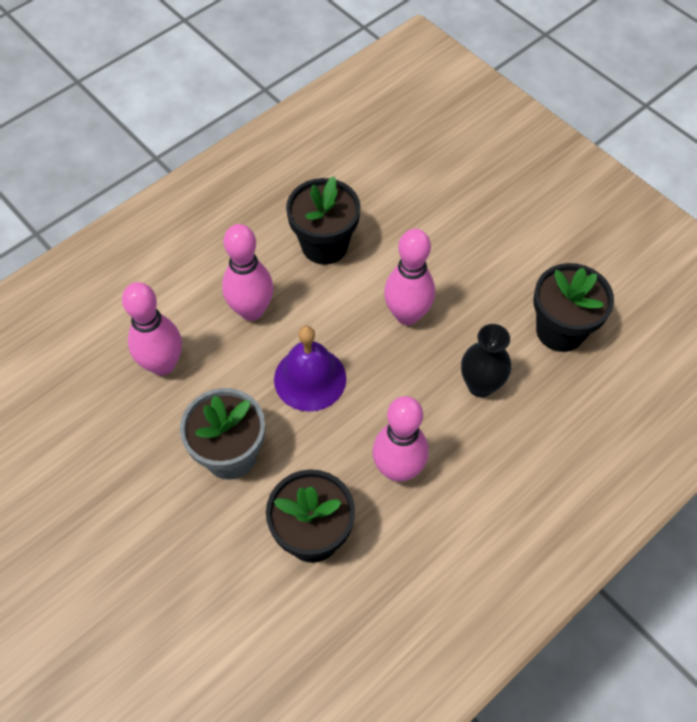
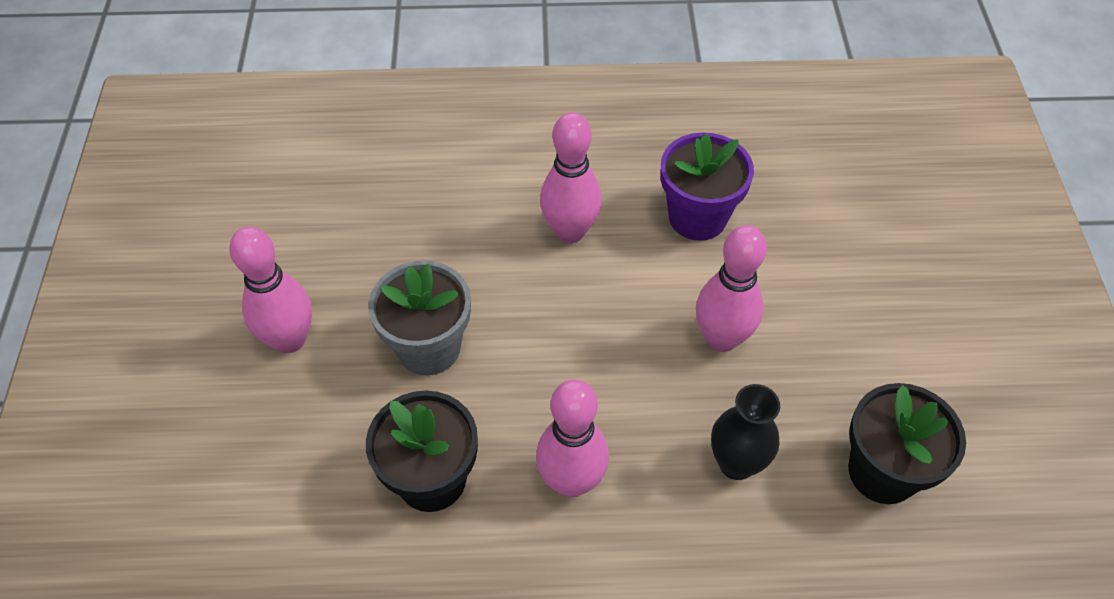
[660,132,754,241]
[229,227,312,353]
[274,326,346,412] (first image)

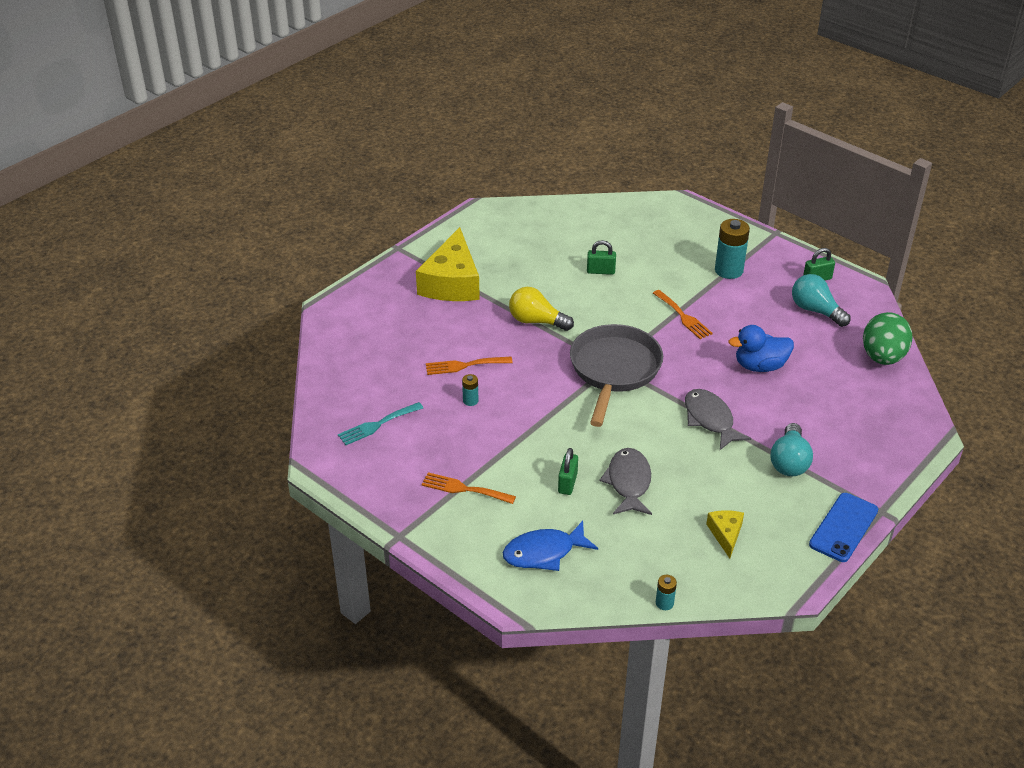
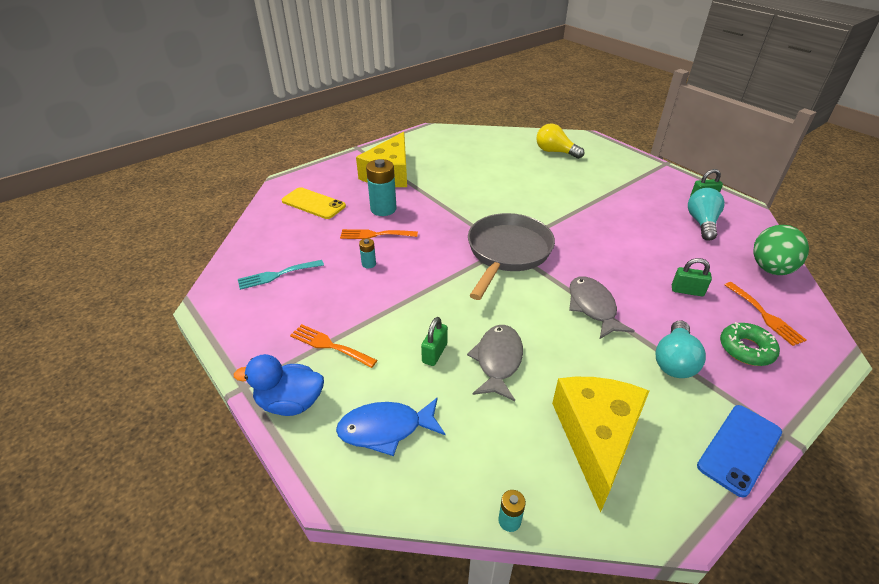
[366,159,397,216]
[672,258,712,296]
[688,188,725,241]
[536,124,584,159]
[724,282,807,346]
[234,354,324,416]
[552,377,649,513]
[282,187,346,219]
[720,322,780,366]

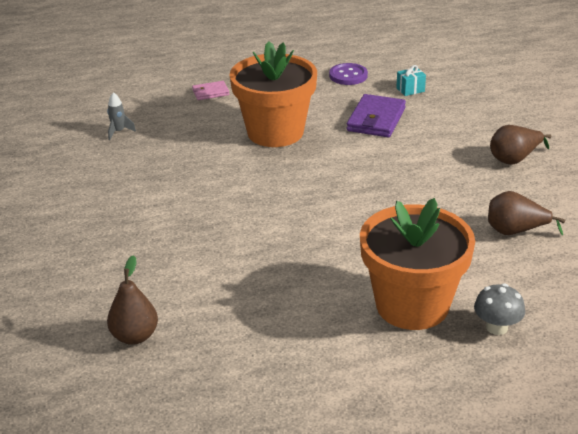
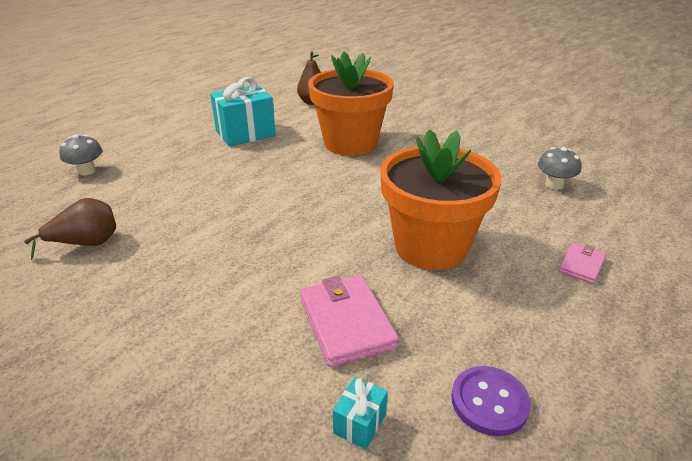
[538,147,581,190]
[300,275,399,367]
[490,125,551,165] (first image)
[308,52,394,156]
[210,77,276,147]

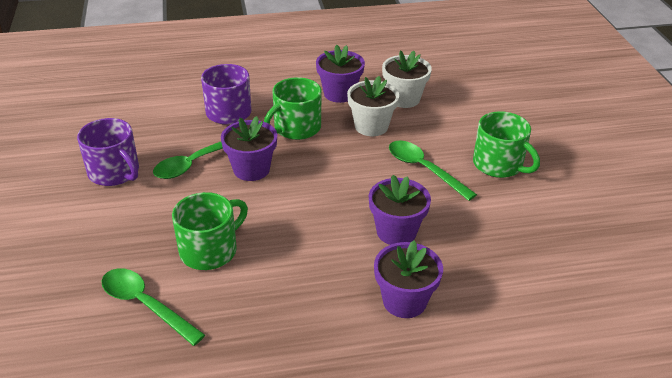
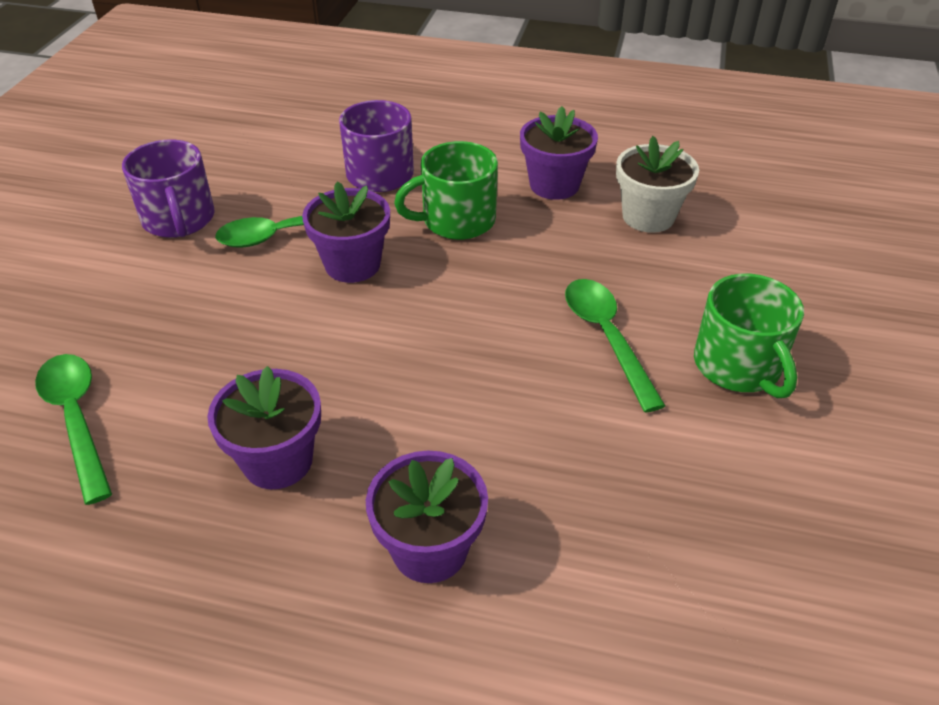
[347,76,399,136] (first image)
[207,366,321,489]
[172,192,248,270] (first image)

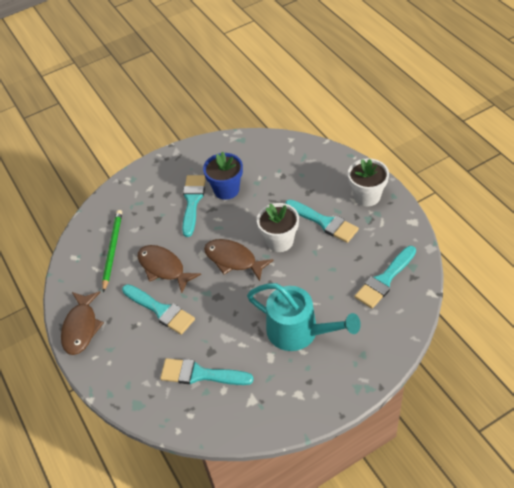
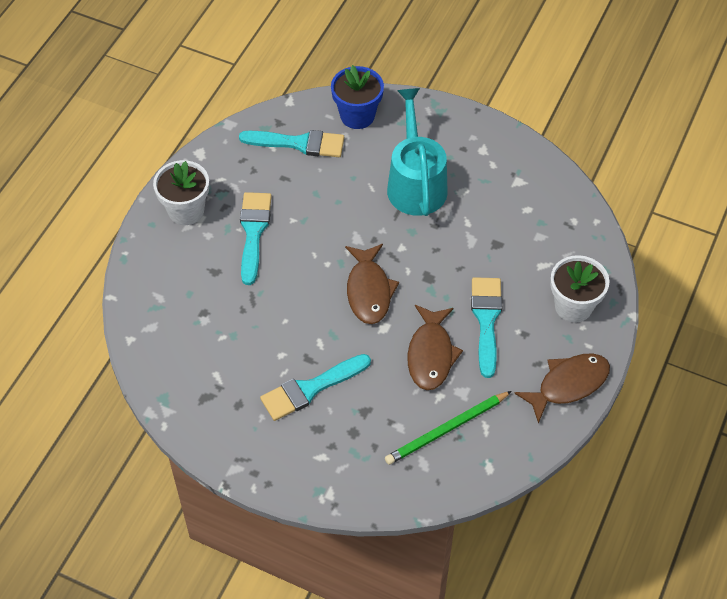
[331,65,384,129]
[550,255,609,322]
[160,358,254,385] (first image)

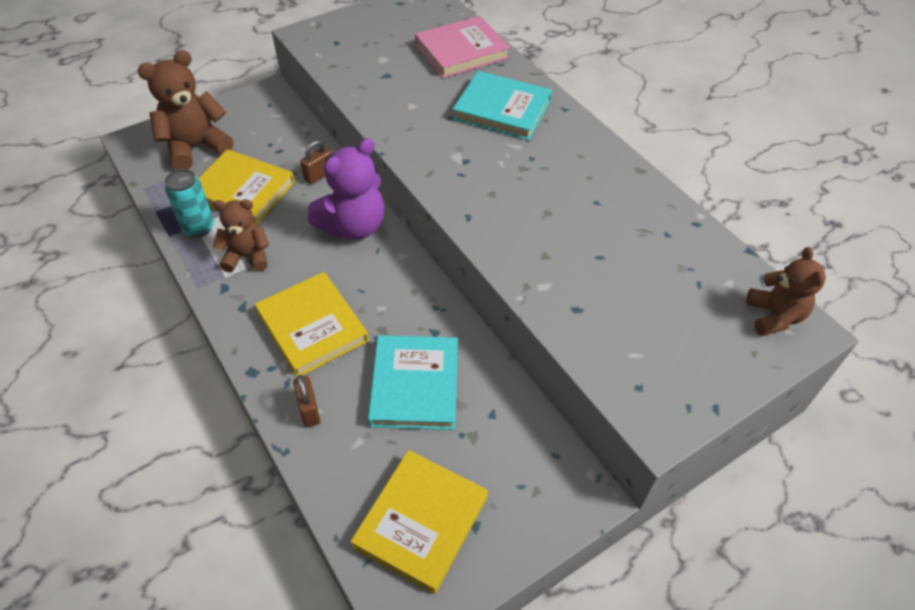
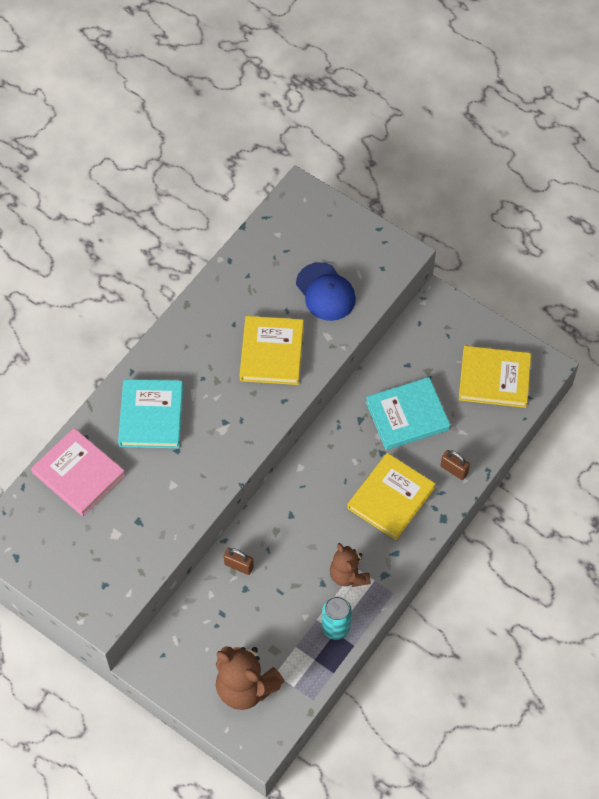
[308,138,385,240] (first image)
[240,316,304,385]
[746,247,826,336] (first image)
[440,450,470,480]
[296,262,356,321]

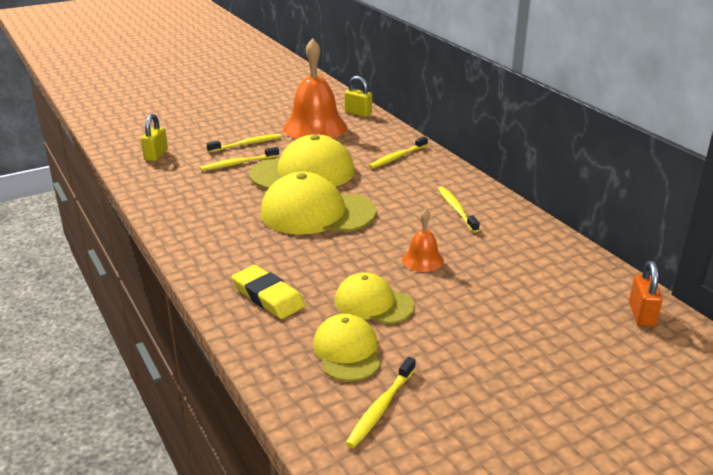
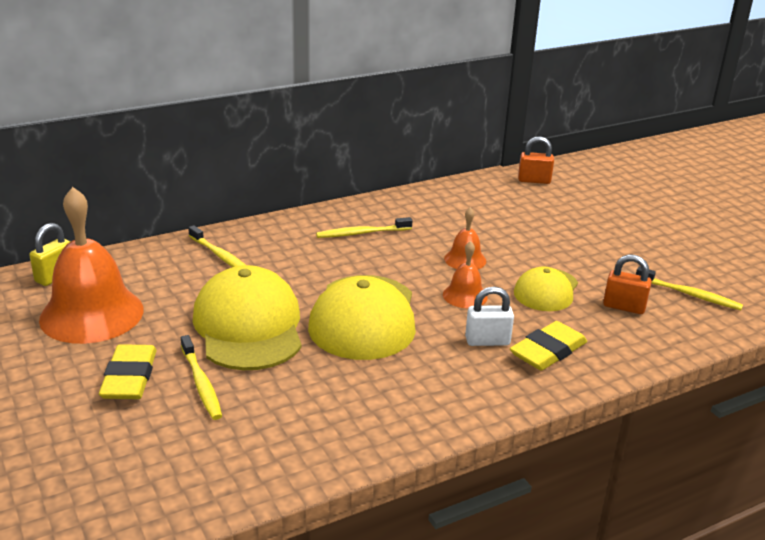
[141,114,168,161] (first image)
[99,344,157,399]
[603,254,652,314]
[443,241,488,308]
[465,286,514,346]

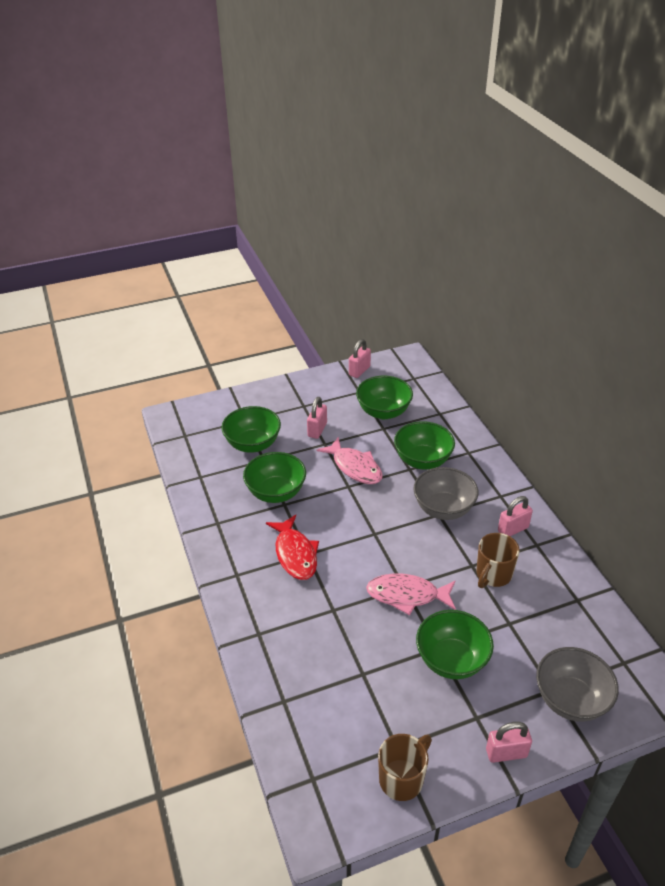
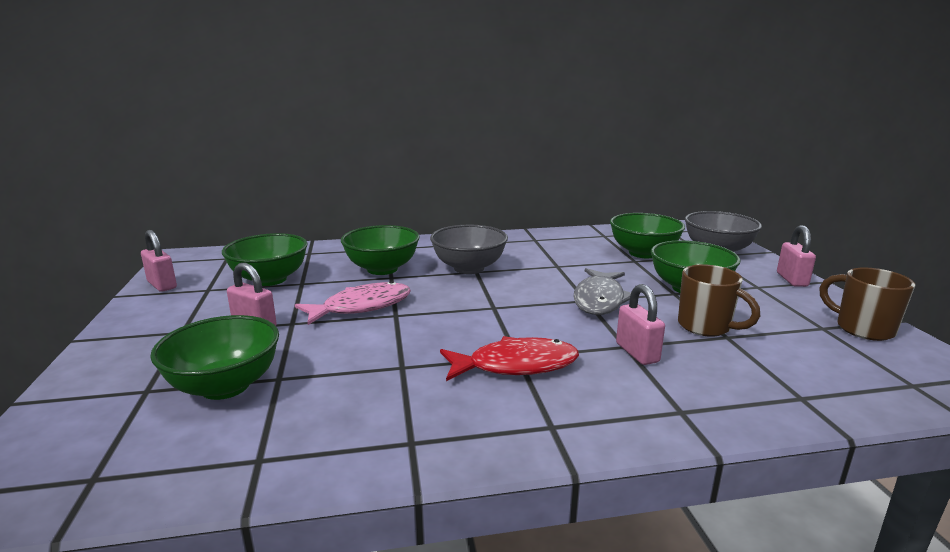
[610,213,685,258]
[616,284,665,365]
[678,264,760,337]
[573,268,631,315]

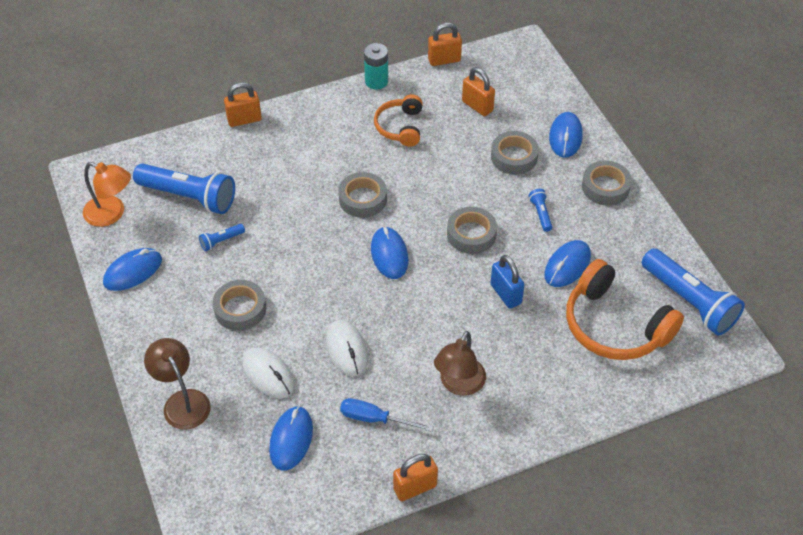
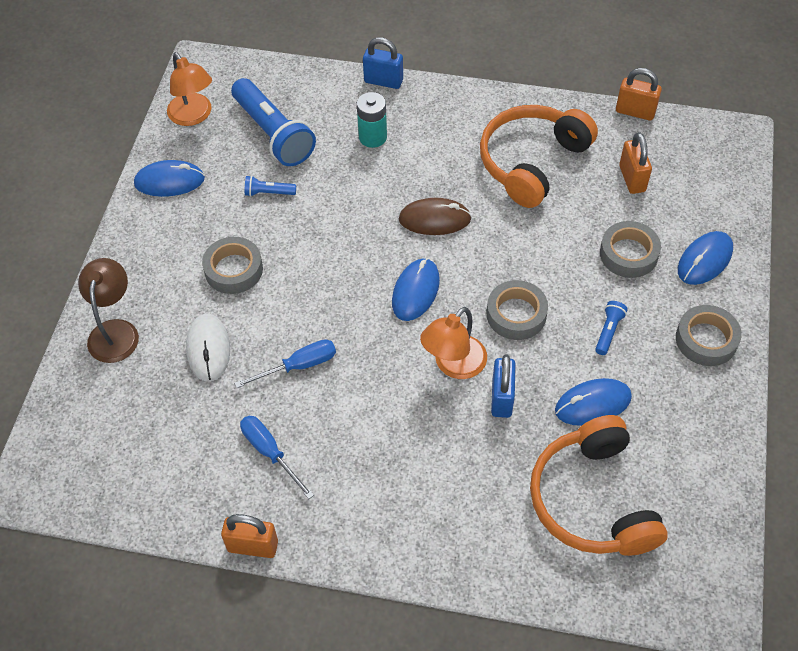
[357,92,387,148]
[363,37,403,89]
[480,105,598,208]
[399,198,472,235]
[642,248,745,336] (first image)
[234,339,336,388]
[434,331,486,396] (first image)
[269,406,313,470] (first image)
[420,307,487,379]

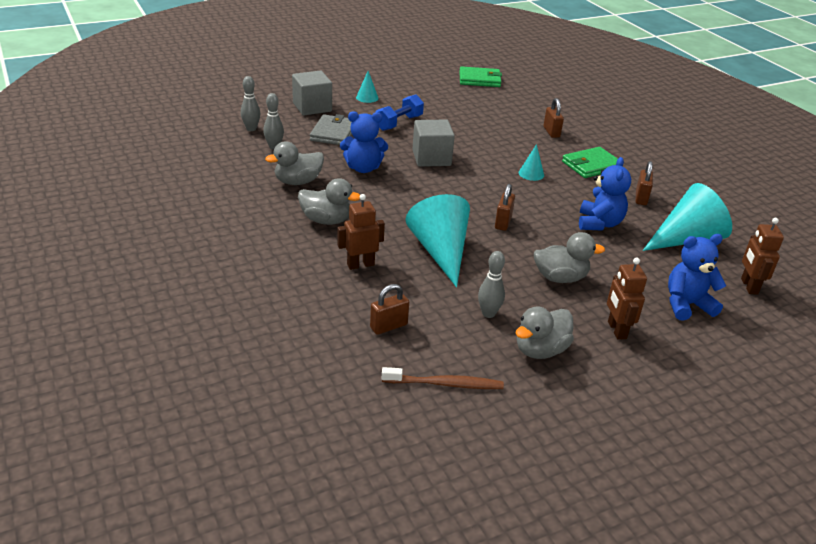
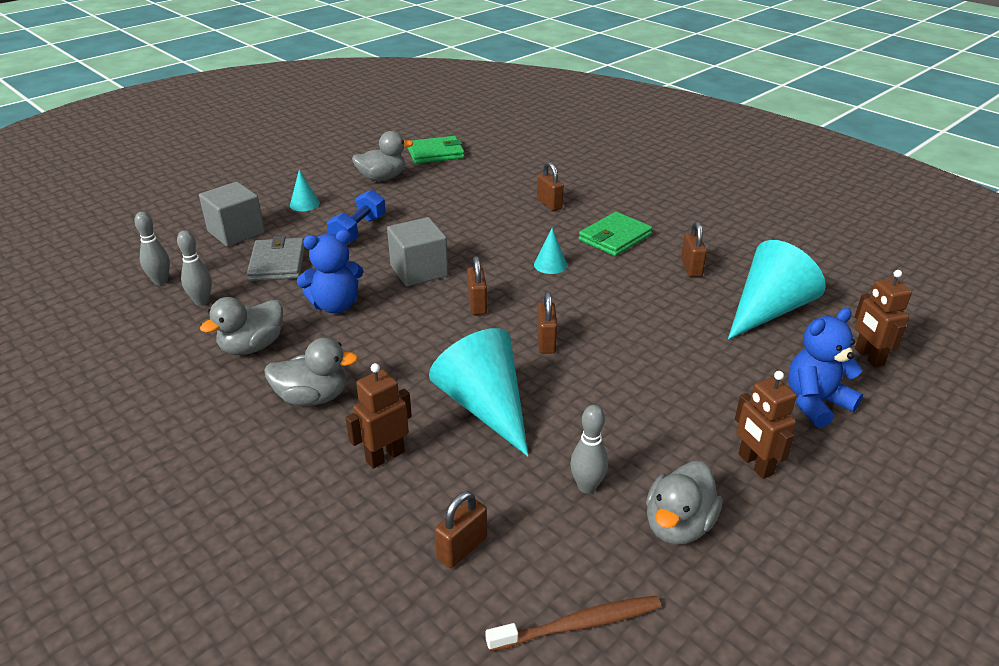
[579,157,631,230] (first image)
[352,131,413,181]
[467,256,487,315]

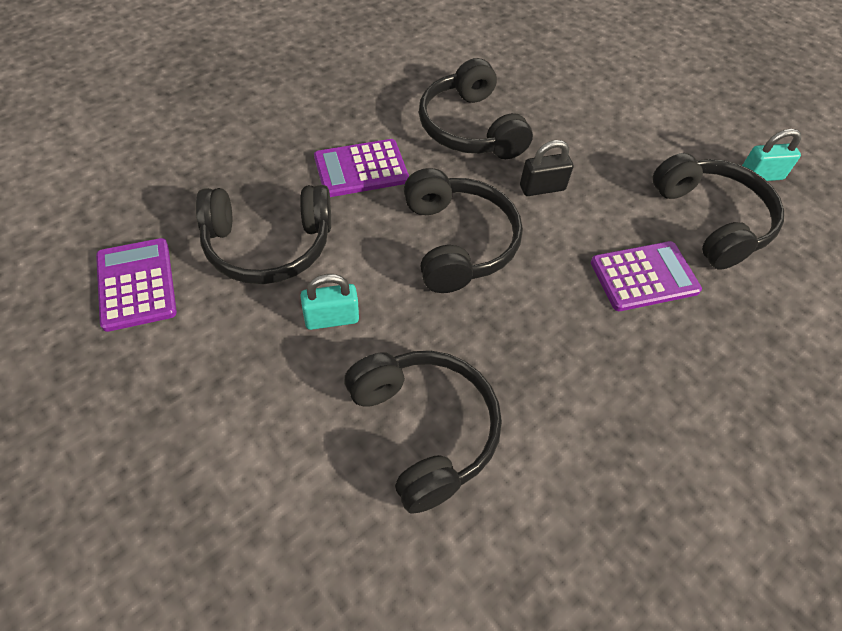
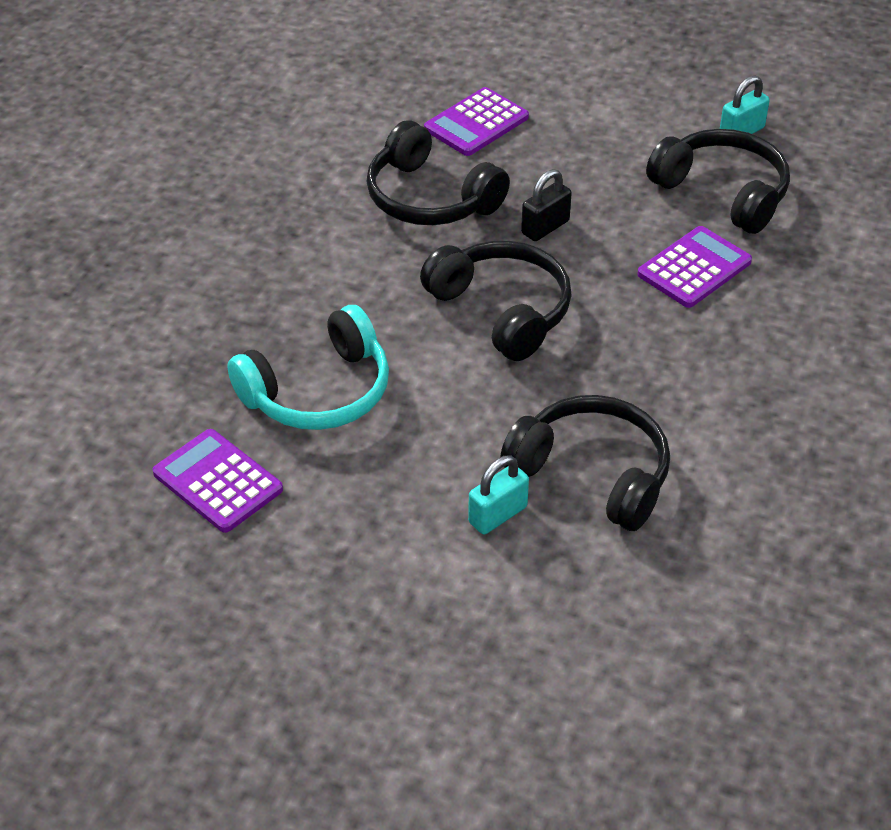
[424,87,529,156]
[227,305,389,430]
[468,455,529,534]

